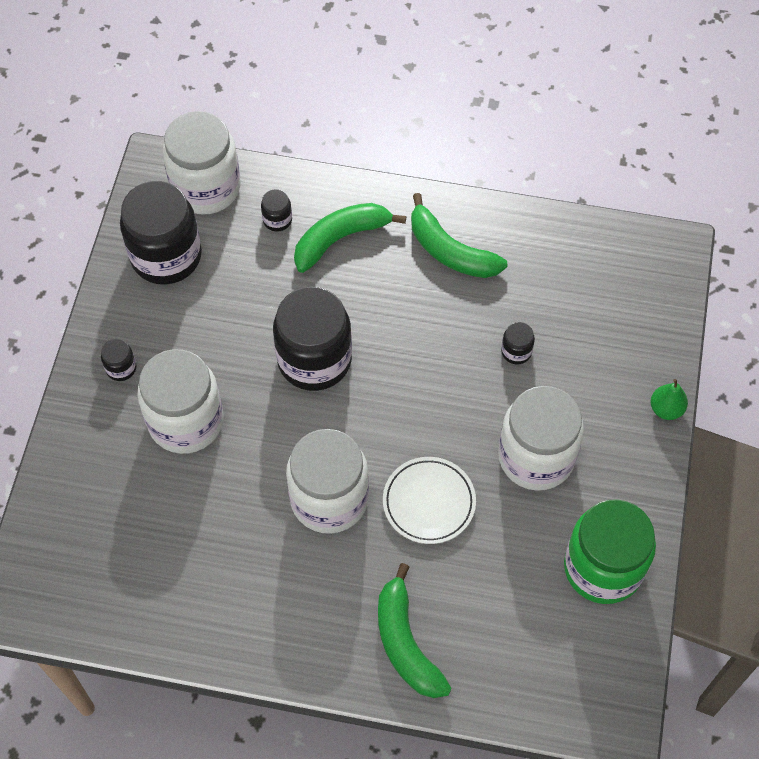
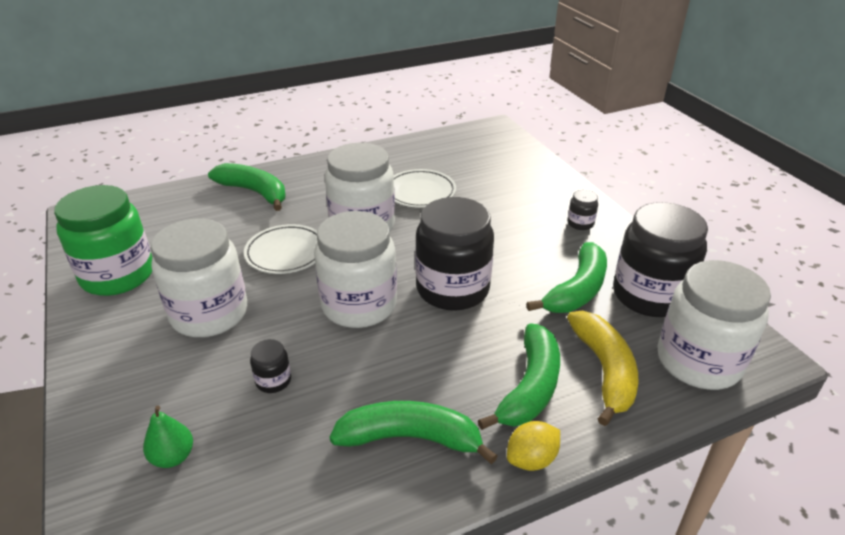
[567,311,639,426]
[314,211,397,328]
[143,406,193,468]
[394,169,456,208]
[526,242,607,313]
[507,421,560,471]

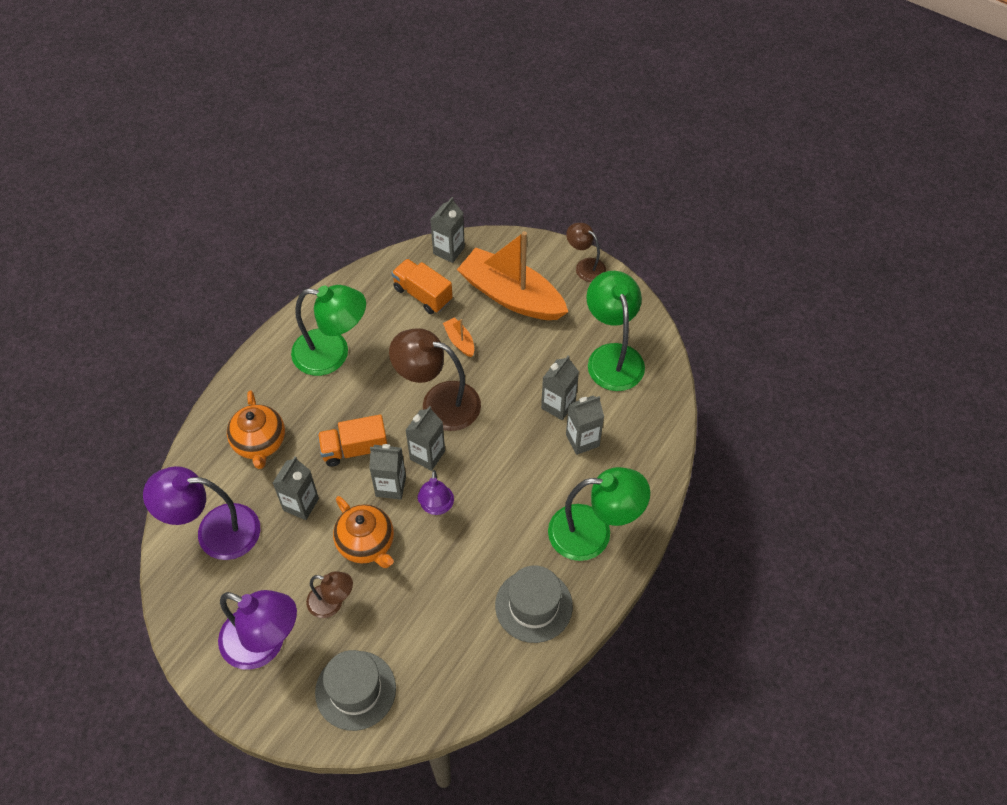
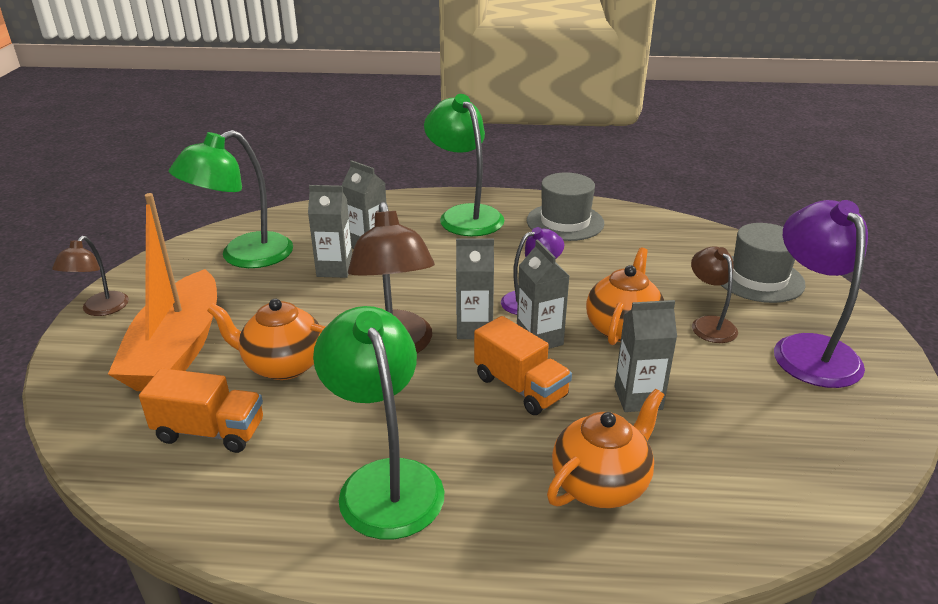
[430,197,465,263] (first image)
[139,368,263,453]
[207,299,326,380]
[143,466,261,560] (first image)

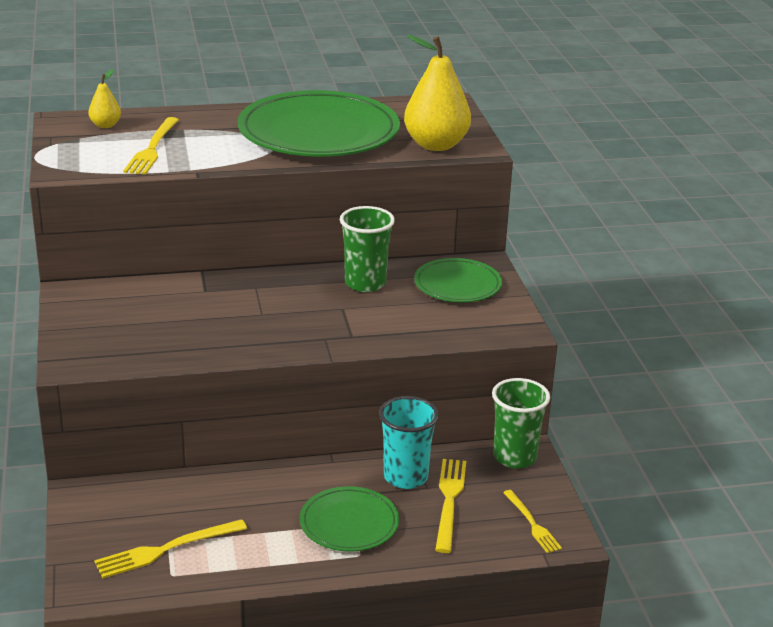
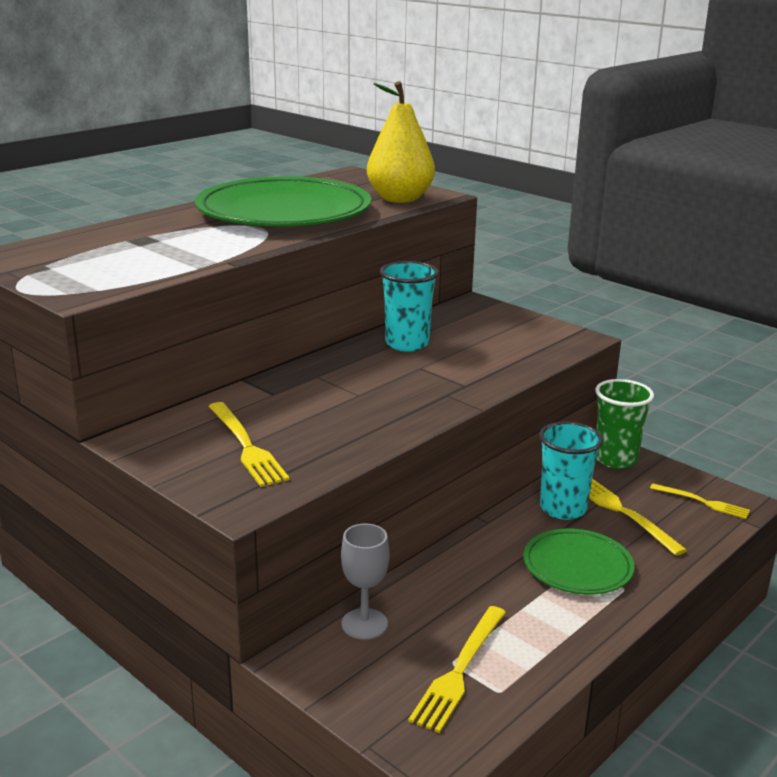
[88,69,121,128] (first image)
[208,402,290,487]
[380,261,439,352]
[414,258,502,302] (first image)
[341,523,389,640]

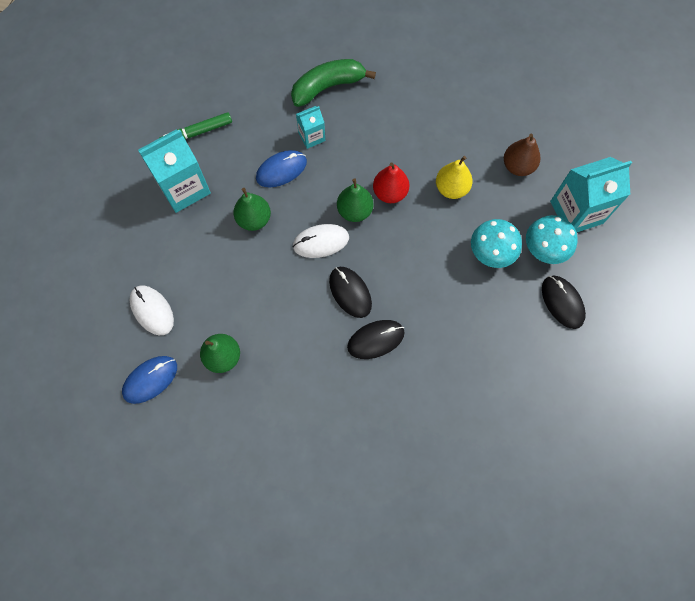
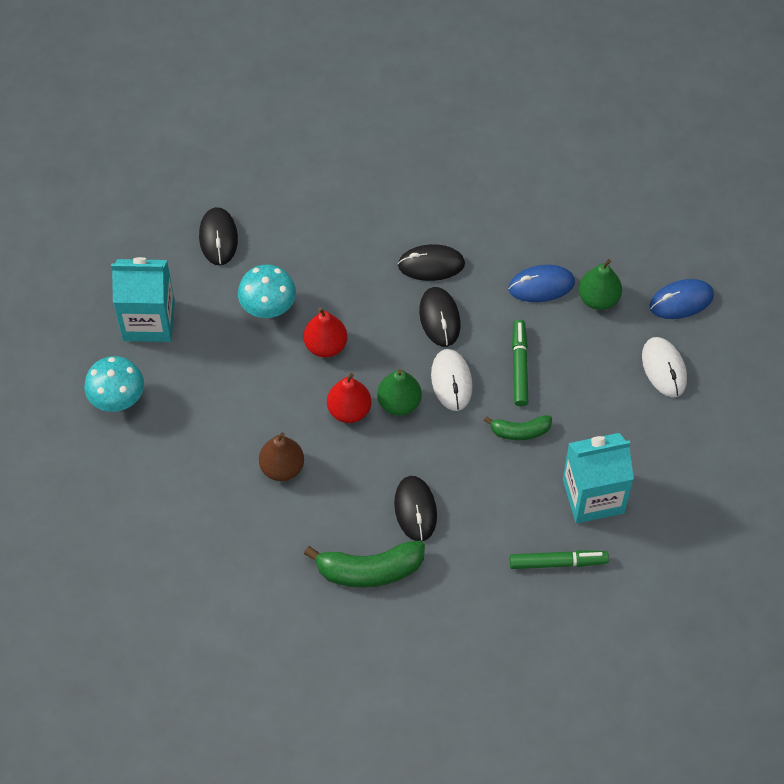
[394,476,437,541]
[259,432,304,481]
[508,265,575,302]
[436,156,473,199] (first image)
[484,415,552,440]
[84,356,144,412]
[431,349,473,411]
[303,307,347,357]
[512,320,528,406]

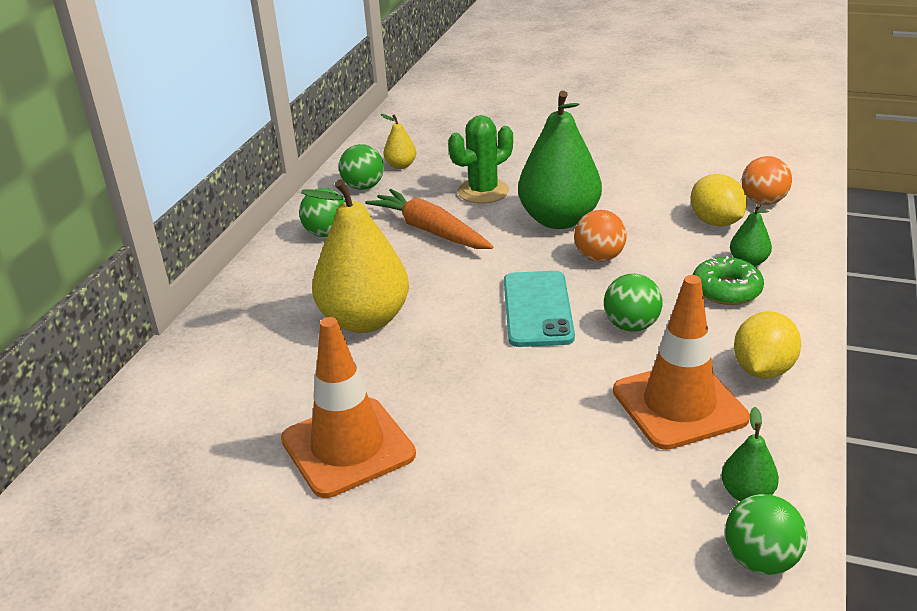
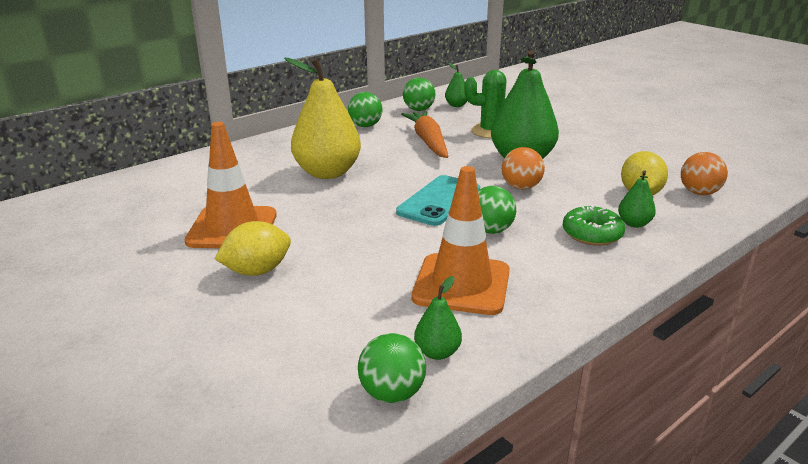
[445,63,467,107]
[215,221,291,276]

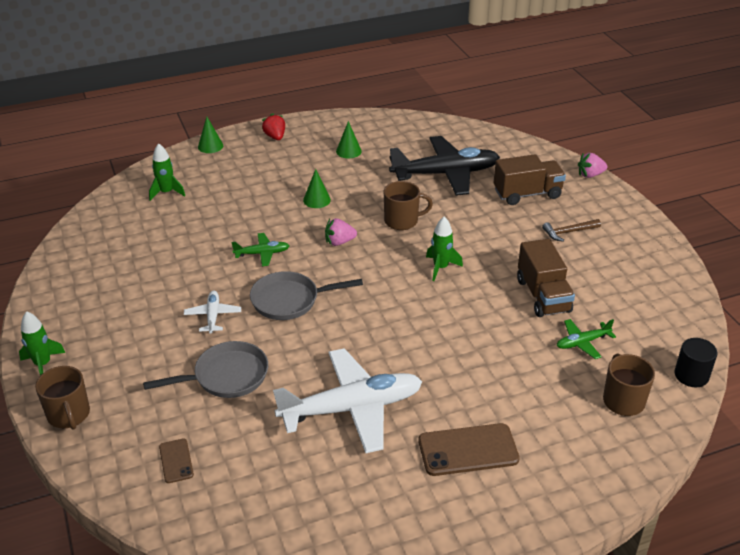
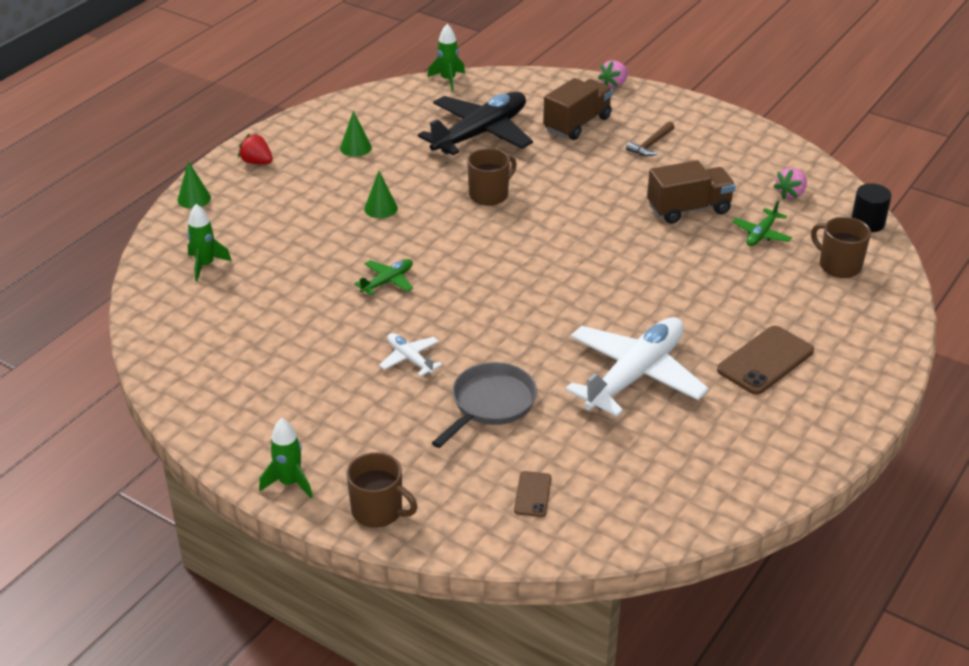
[428,24,465,91]
[773,168,807,200]
[647,160,736,224]
[250,271,363,320] (first image)
[514,471,551,517]

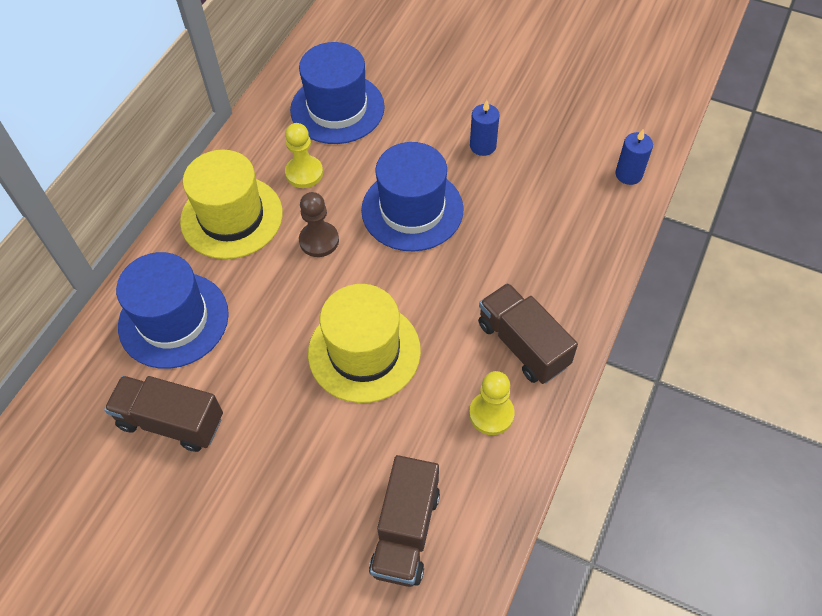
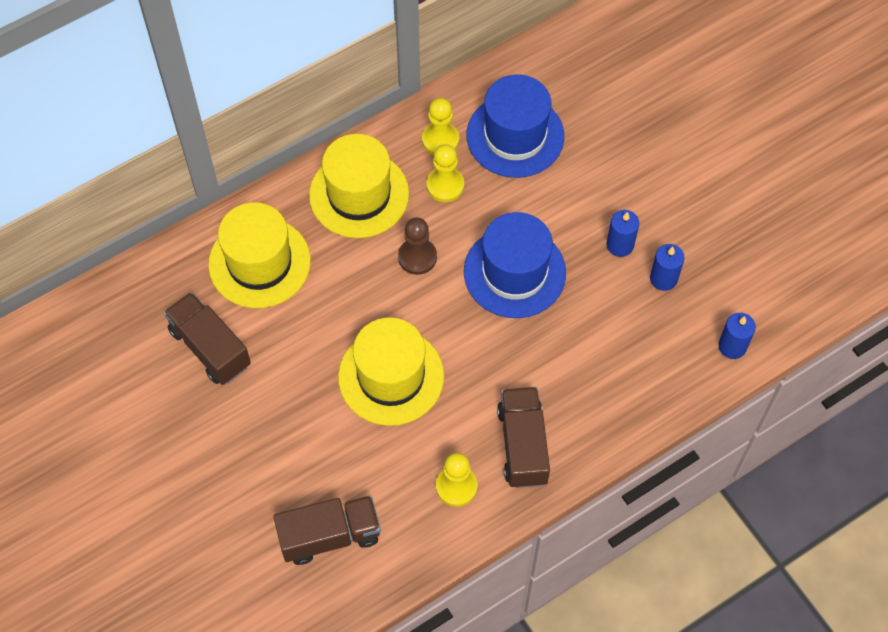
[208,202,311,308]
[273,495,381,565]
[422,98,459,155]
[650,244,685,291]

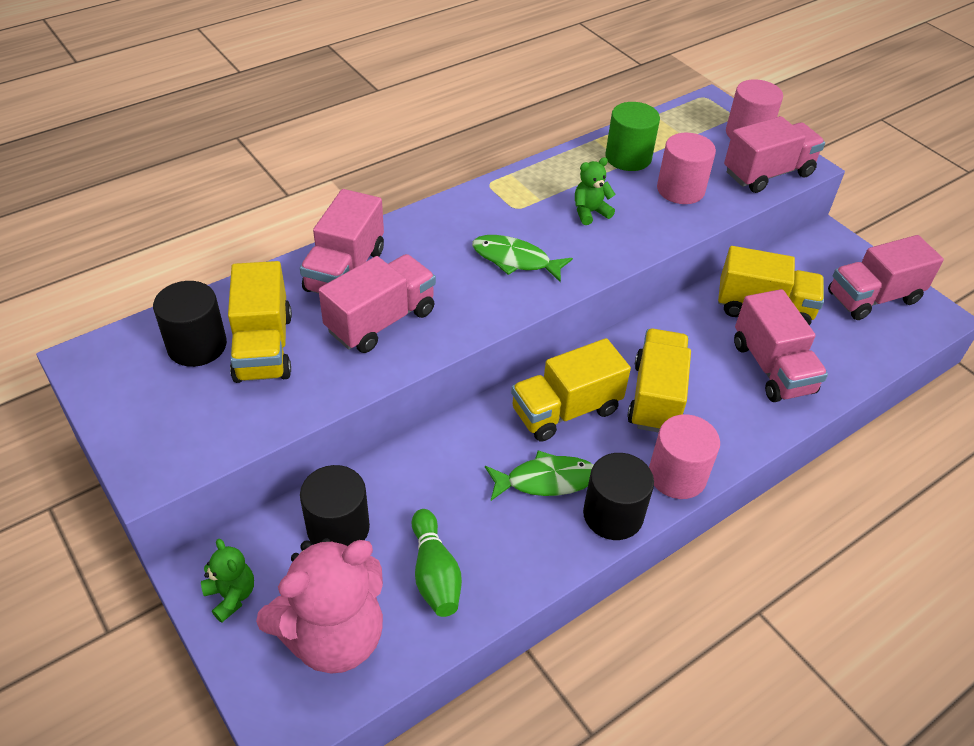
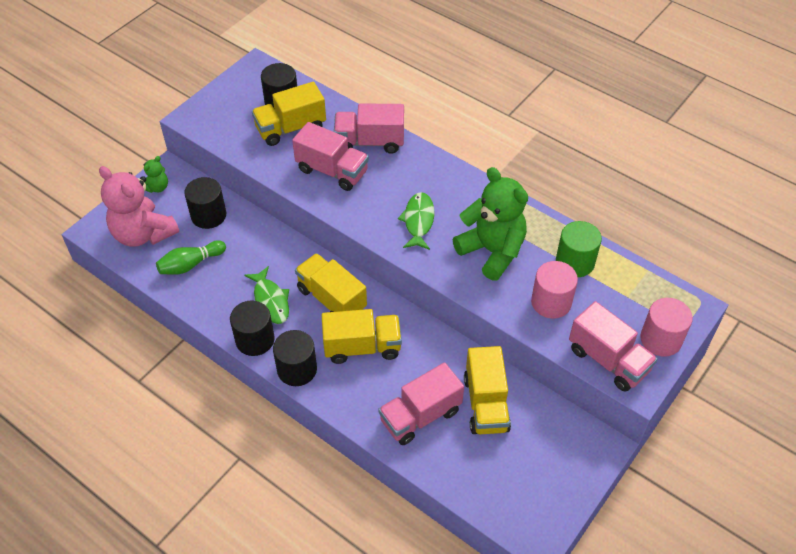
[453,167,528,281]
[828,235,944,320] (first image)
[273,330,317,386]

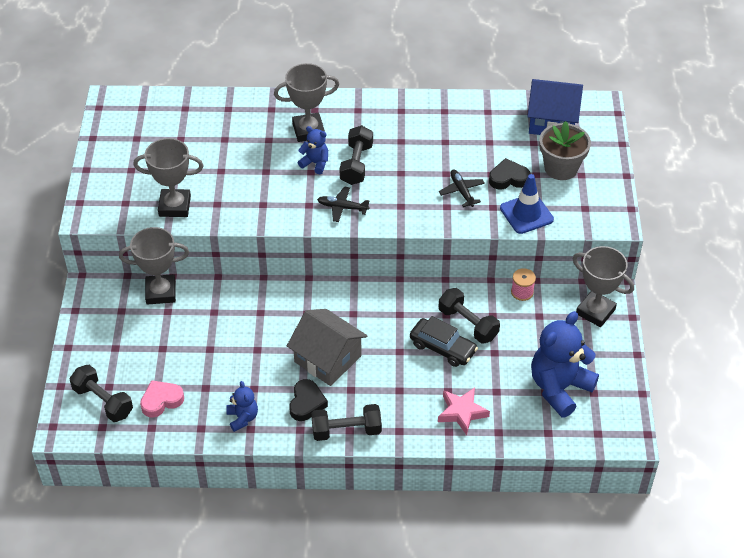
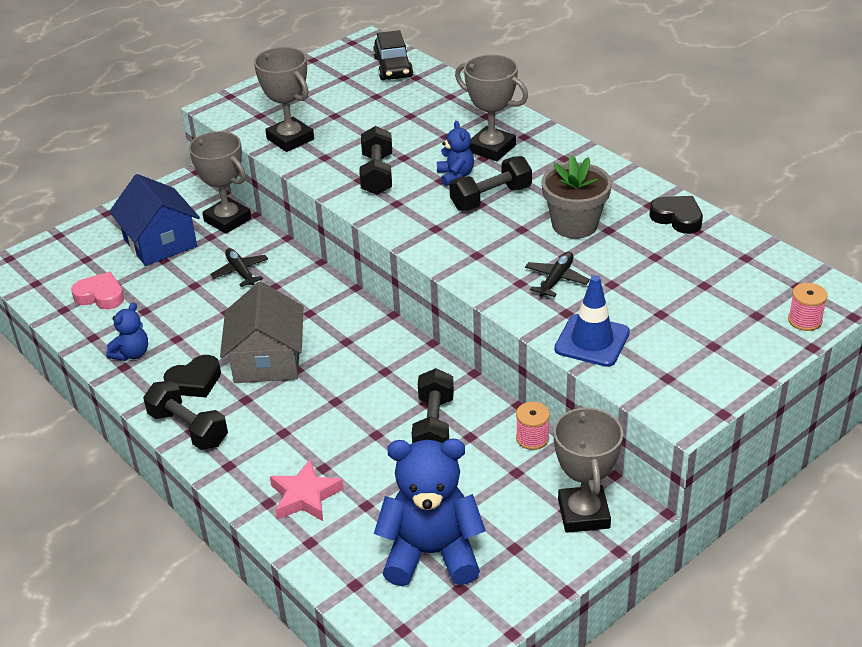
[109,174,200,266]
[542,155,612,239]
[650,196,703,234]
[210,248,268,287]
[373,30,413,80]
[359,126,392,195]
[788,283,828,331]

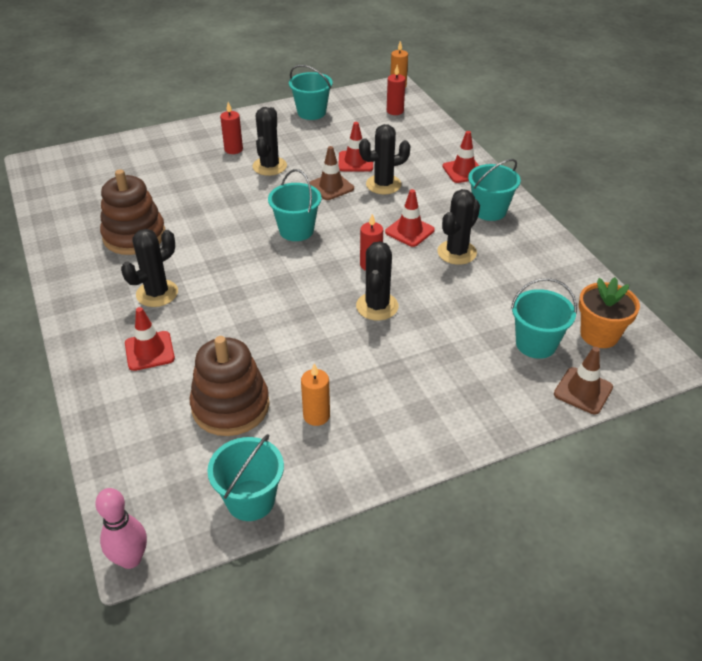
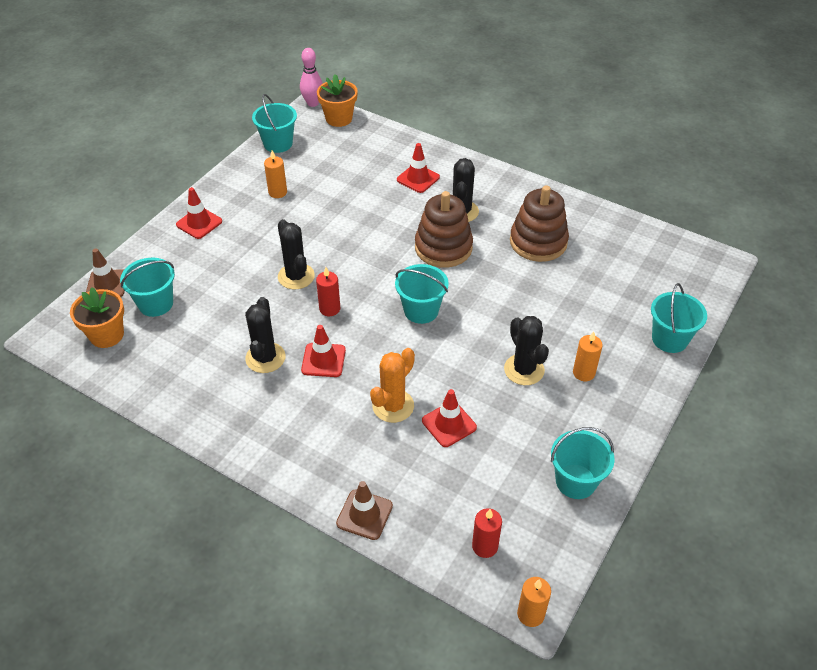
[573,331,603,381]
[370,348,415,423]
[176,187,222,239]
[336,481,393,540]
[651,283,707,353]
[415,191,473,268]
[317,74,358,127]

